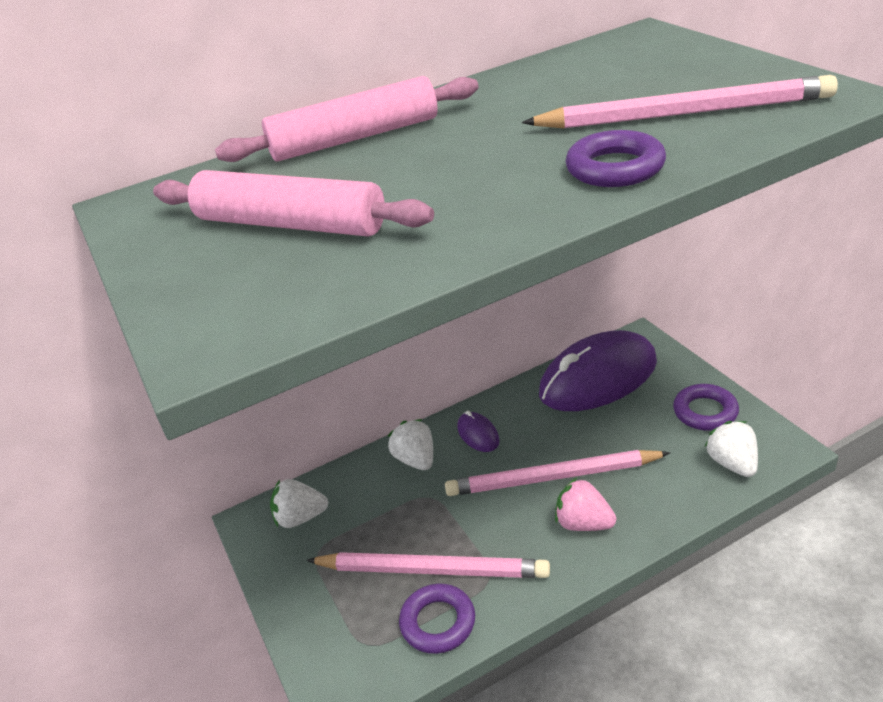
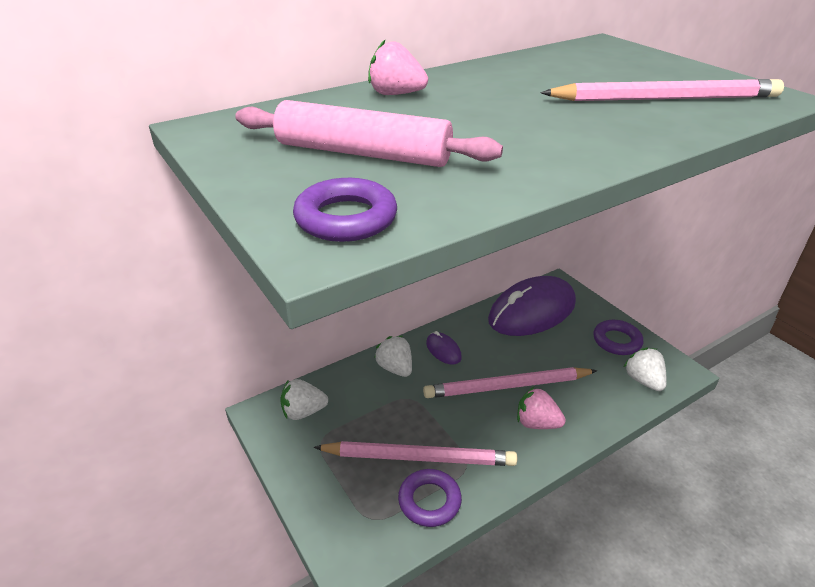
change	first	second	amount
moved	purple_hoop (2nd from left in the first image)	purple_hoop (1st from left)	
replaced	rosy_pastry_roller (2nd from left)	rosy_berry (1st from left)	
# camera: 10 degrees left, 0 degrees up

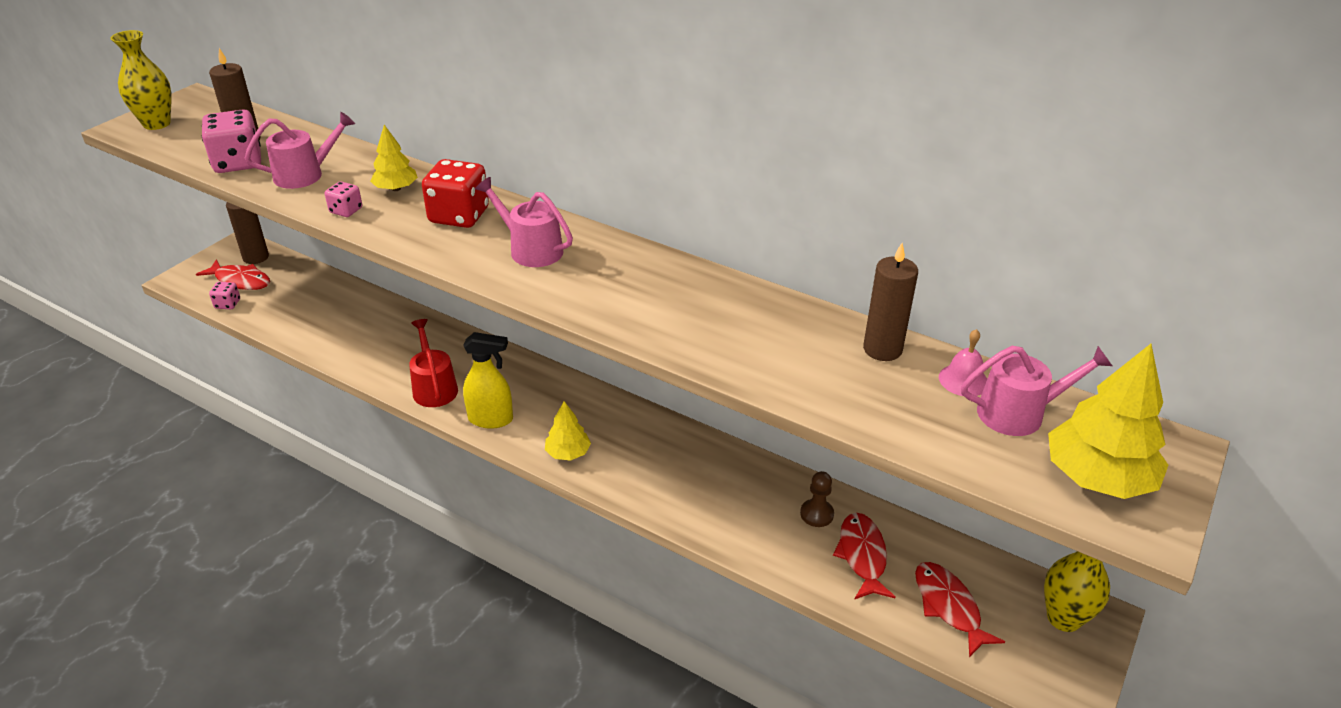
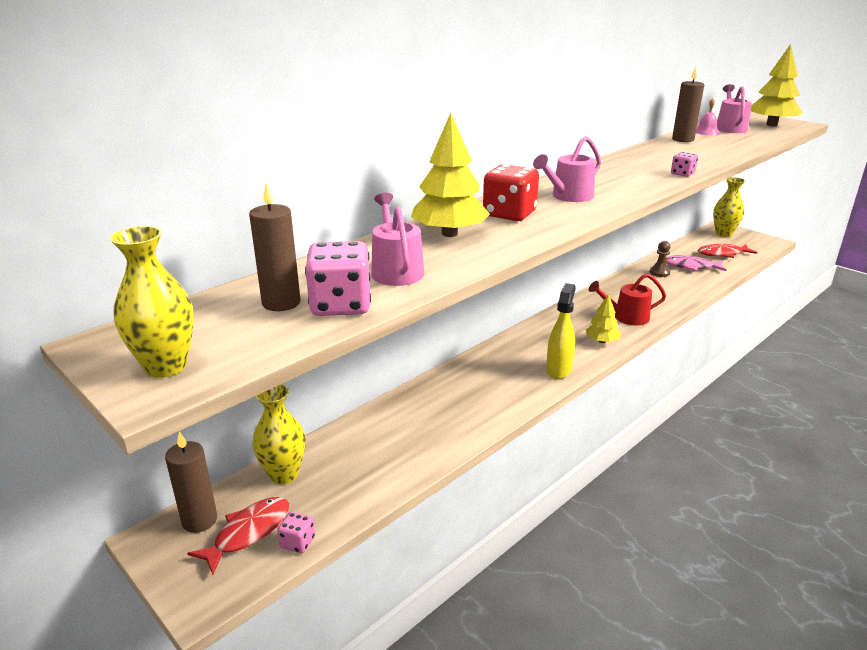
change	first	second	amount
added		golden_vase (2nd from left)	
resized	golden_fir_tree (1st from left)		x1.72
moved	crimson_watering_pot		
recoloured	crimson_fish_figure (2nd from left)	rosy_fish_figure	
moved	rosy_dice (3rd from left)		
# camera: 75 degrees left, 10 degrees down

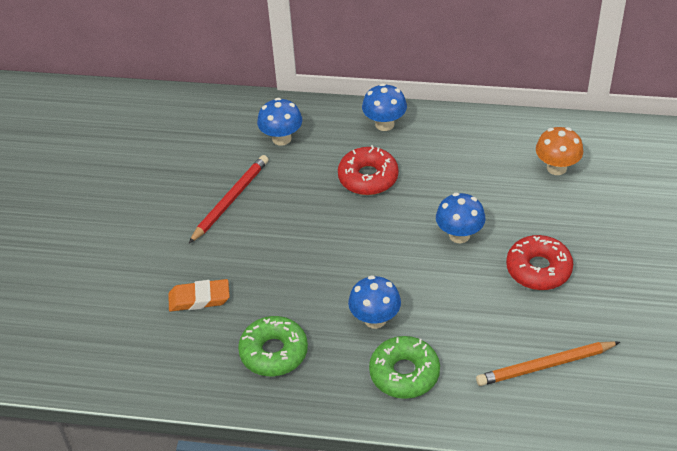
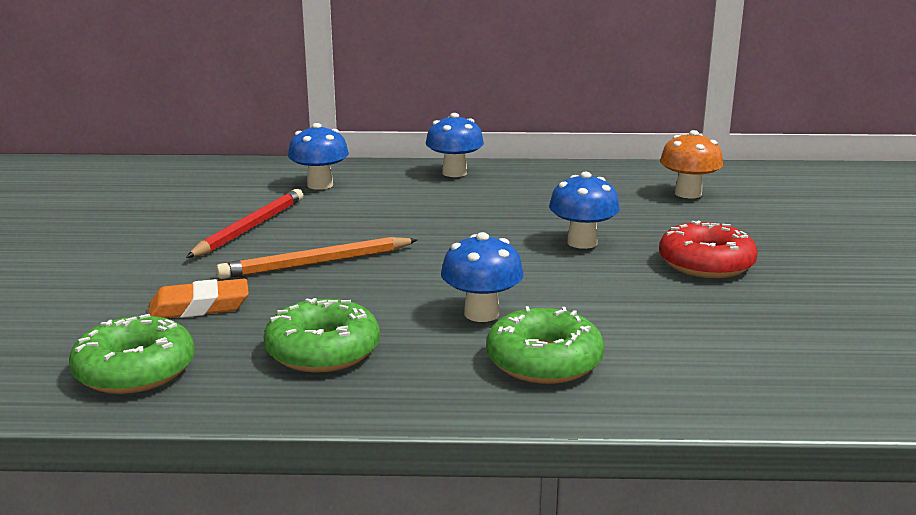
change	first	second	amount
added		emerald_donut (1st from left)	
moved	bright_orange_wooden_pencil		
removed	crimson_donut (1st from left)		
# camera: 10 degrees left, 25 degrees down

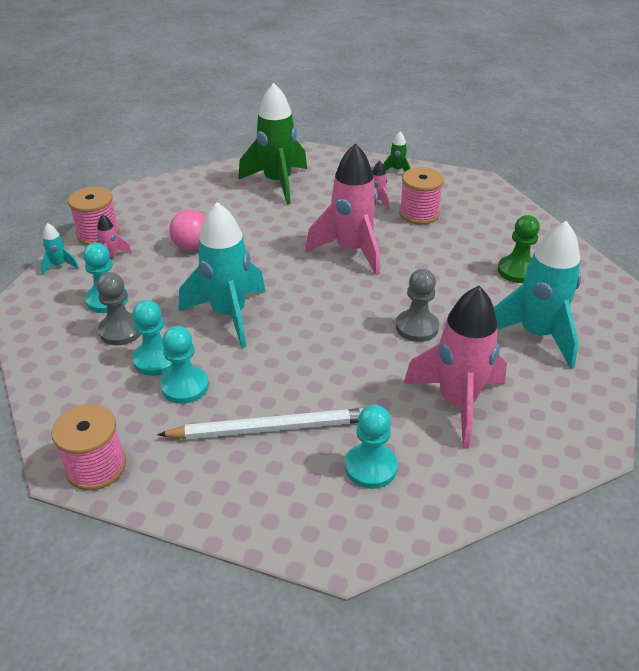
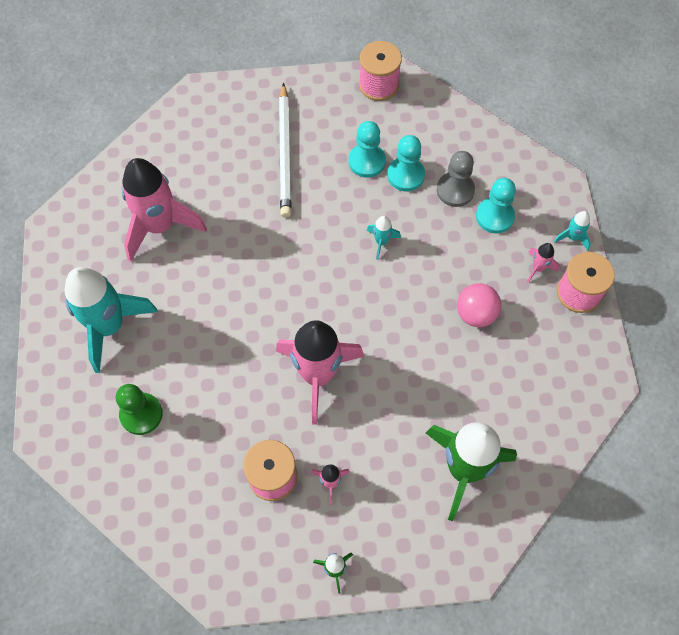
change	first	second	amount
turned	snow-white_wooden_pencil		60 degrees counterclockwise
resized	turquoise_toy_rocket (2nd from left)		x0.42
removed	turquoise_pawn (4th from left)		
removed	grey_pawn (2nd from left)		
# camera: 155 degrees right, 25 degrees up

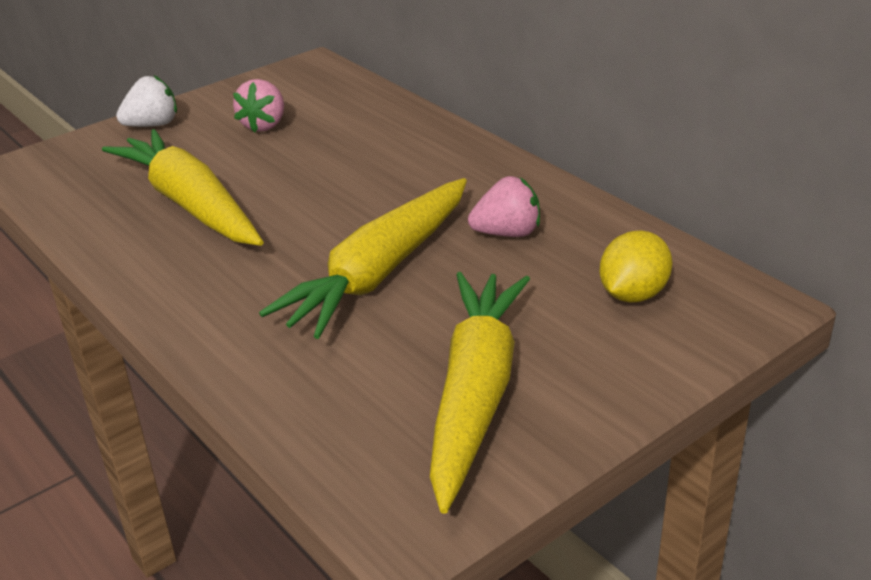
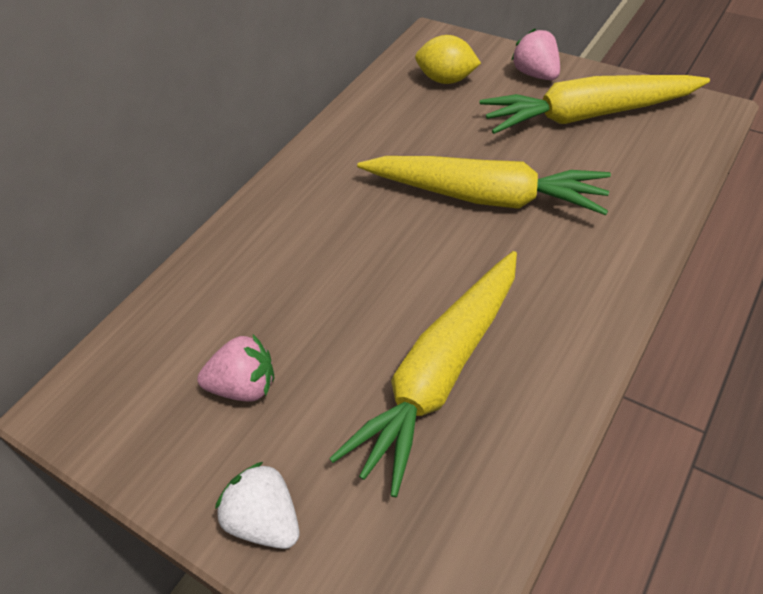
change	first	second	amount
moved	rosy_berry (2nd from left)		
# camera: 105 degrees left, 15 degrees up

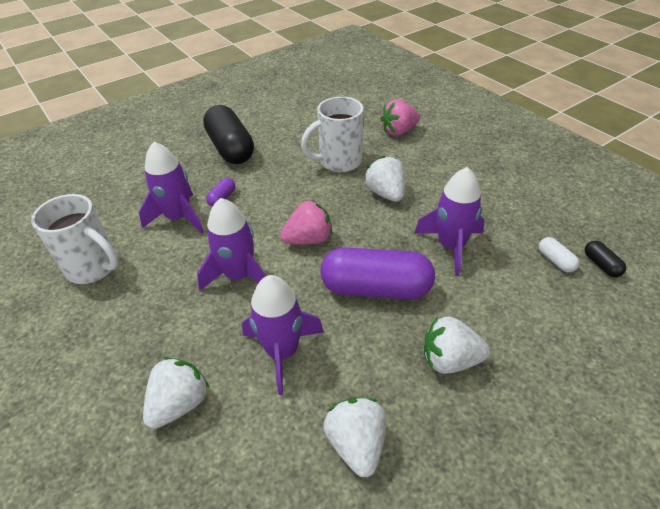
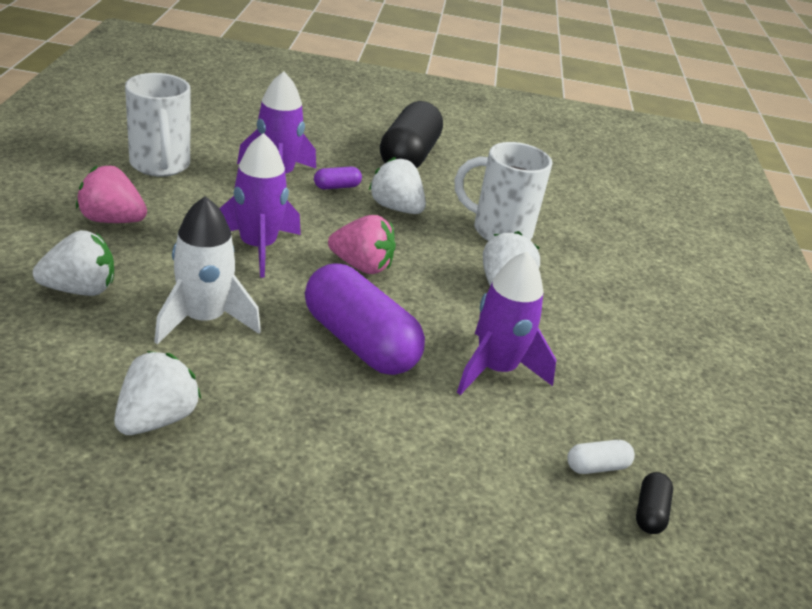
change	first	second	amount
moved	rosy_berry (2nd from left in the first image)	rosy_berry (1st from left)	
recoloured	purple_toy_rocket (3rd from left)	snow-white_toy_rocket	
moved	snow-white_berry (4th from left in the first image)	snow-white_berry (3rd from left)	
turned	snow-white_pill_shape		60 degrees clockwise
# camera: 35 degrees right, 10 degrees down

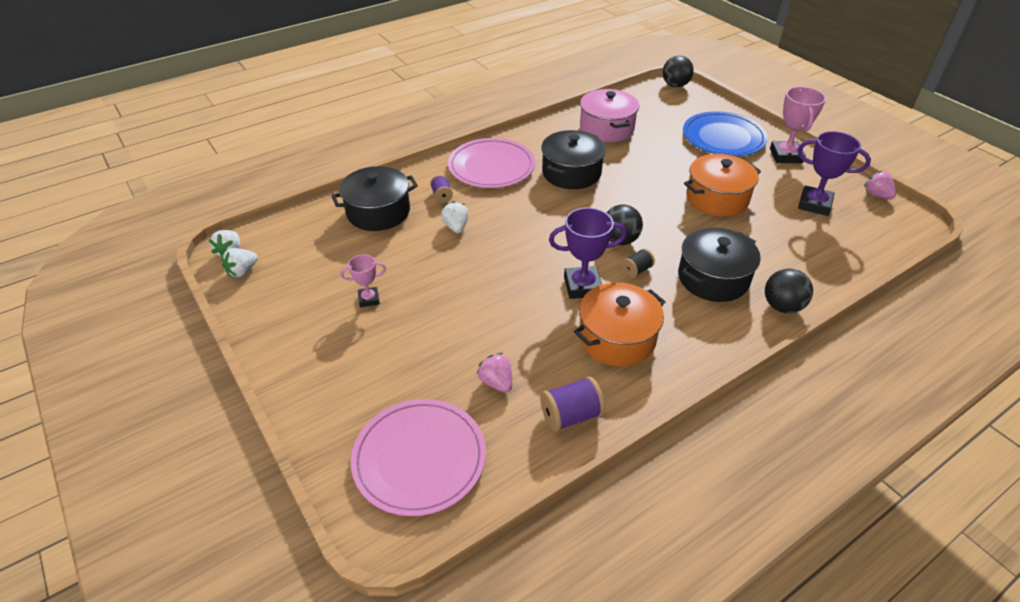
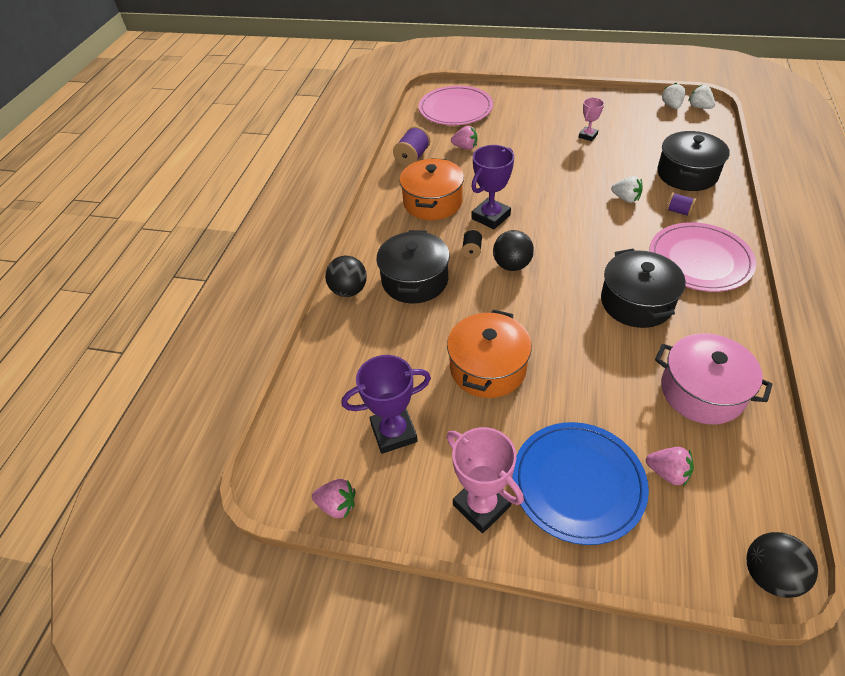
change	first	second	amount
added		rosy_berry (3rd from left)	
# camera: 140 degrees right, 5 degrees up

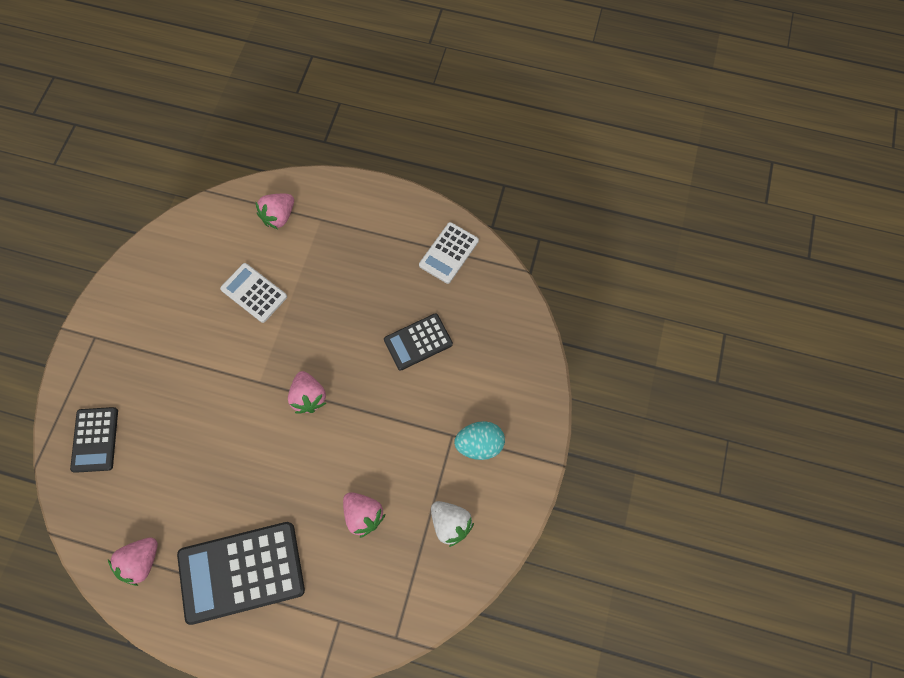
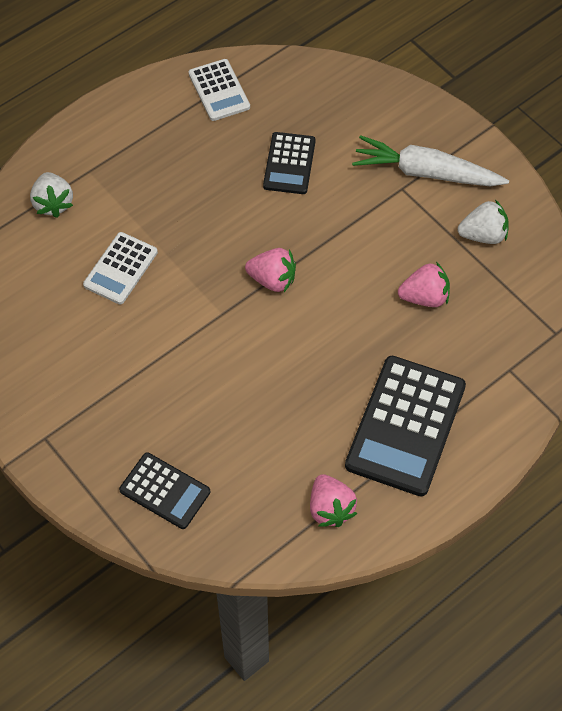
change	first	second	amount
recoloured	rosy_berry (2nd from left)	snow-white_berry (1st from left)	
turned	snow-white_calculator (1st from left)		45 degrees counterclockwise
replaced	turquoise_toy_egg	snow-white_toy_carrot	
# camera: 55 degrees left, 10 degrees down

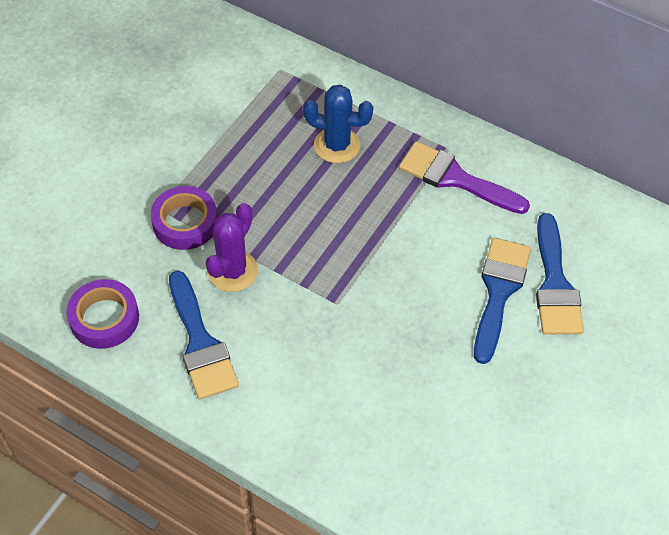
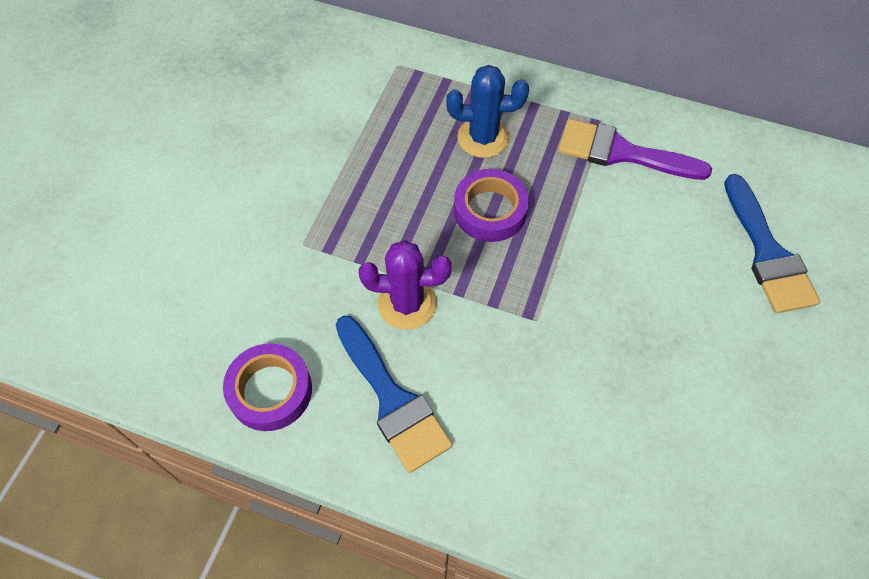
change	first	second	amount
turned	purple_prickly_plant		75 degrees clockwise
moved	purple_sticky_tape (2nd from left)		
removed	cobalt_brush (2nd from left)		
# camera: 10 degrees left, 5 degrees up

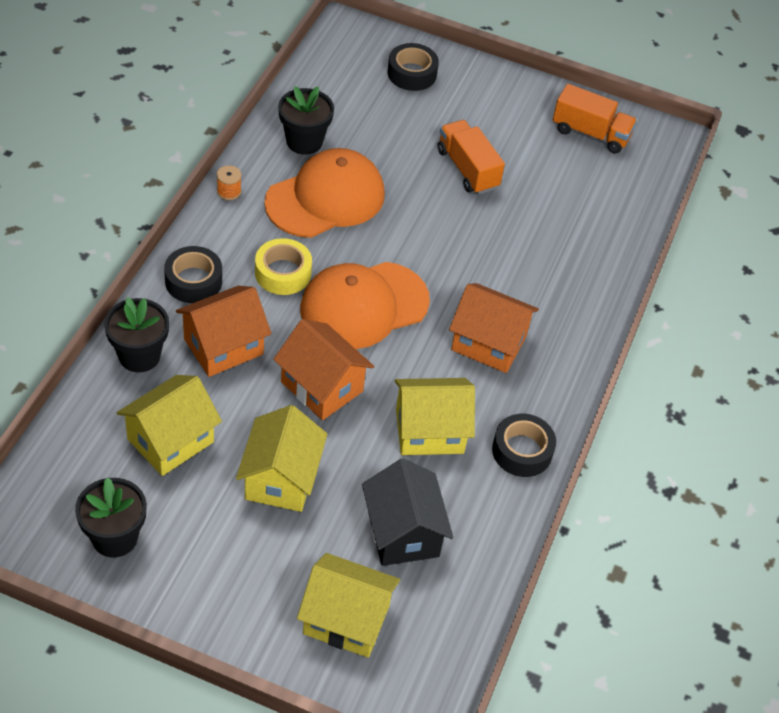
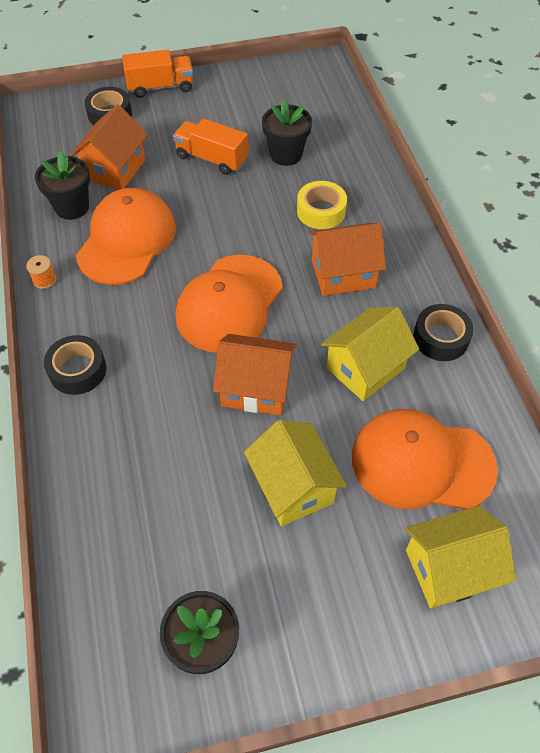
change	first	second	amount
moved	bright_orange_toy_house (1st from left)		
moved	bright_orange_truck (2nd from left in the first image)	bright_orange_truck (1st from left)	
moved	jet-black_potted_plant (2nd from left in the first image)	jet-black_potted_plant (3rd from left)	
moved	golden_sticky_tape		
replaced	jet-black_toy_house	bright_orange_baseball_cap (3rd from left)	
removed	golden_toy_house (1st from left)		
# camera: 30 degrees left, 5 degrees up

